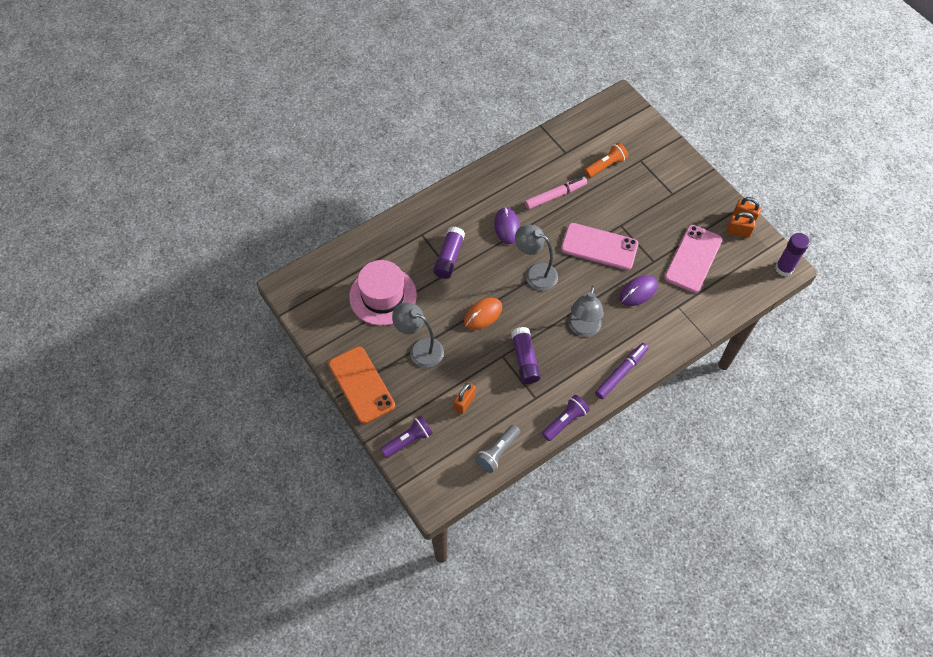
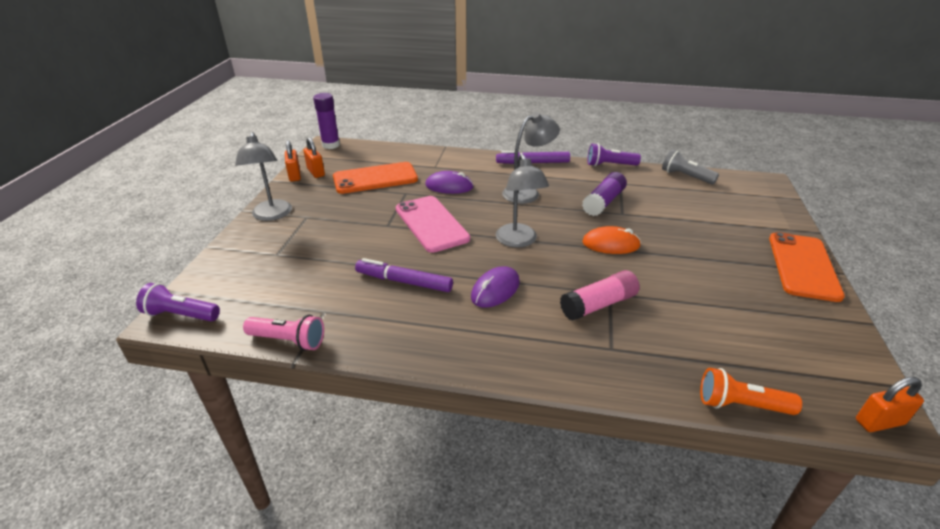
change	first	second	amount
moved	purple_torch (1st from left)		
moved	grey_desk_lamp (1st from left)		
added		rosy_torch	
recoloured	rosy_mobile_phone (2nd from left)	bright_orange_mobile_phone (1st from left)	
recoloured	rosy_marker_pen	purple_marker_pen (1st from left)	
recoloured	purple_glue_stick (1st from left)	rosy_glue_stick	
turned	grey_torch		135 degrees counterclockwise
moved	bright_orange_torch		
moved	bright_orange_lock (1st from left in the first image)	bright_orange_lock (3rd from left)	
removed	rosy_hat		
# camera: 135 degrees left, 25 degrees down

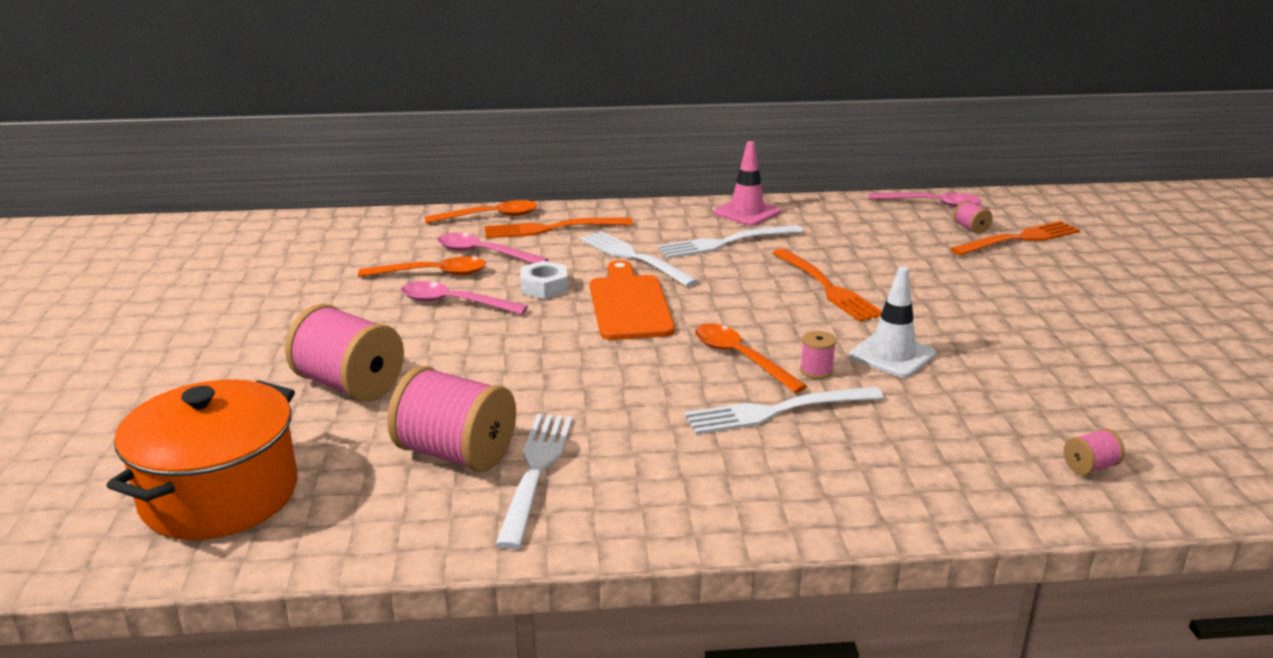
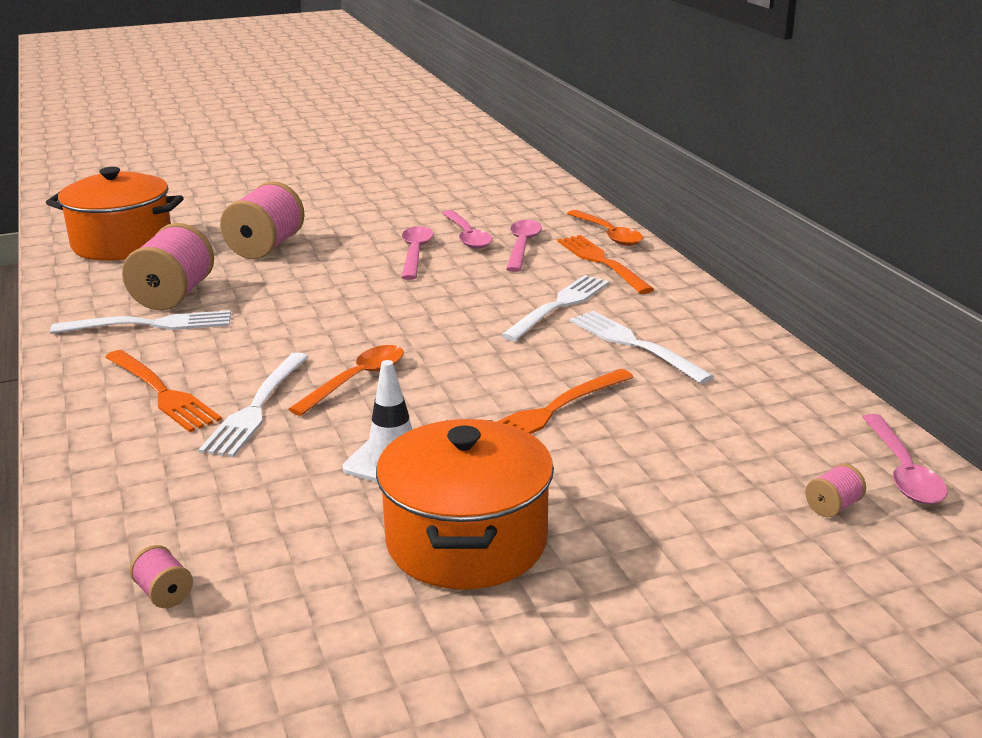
change	first	second	amount
moved	bright_orange_dinner_fork (3rd from left in the first image)	bright_orange_dinner_fork (1st from left)	
turned	snow-white_dinner_fork (4th from left in the first image)	snow-white_dinner_fork (2nd from left)	135 degrees counterclockwise
added		bright_orange_cooking_pot (2nd from left)	
recoloured	bright_orange_spoon (1st from left)	rosy_spoon (2nd from left)	
removed	snow-white_nut		
removed	bright_orange_bread_board		
removed	rosy_safety_cone		
removed	rosy_bobbin (3rd from left)		
# camera: 75 degrees right, 0 degrees up

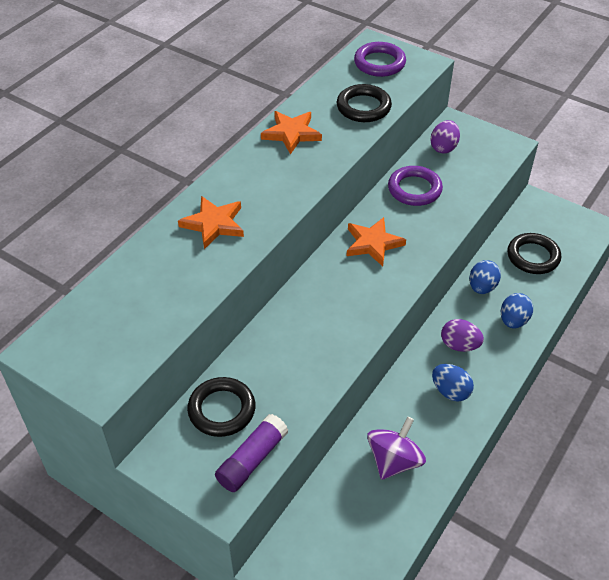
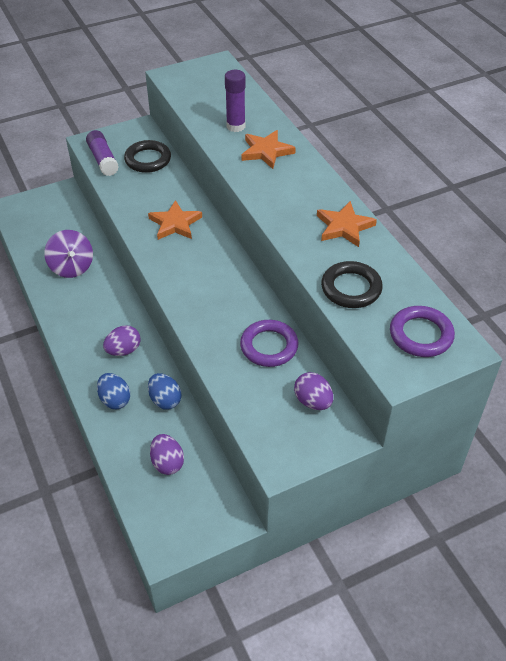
change	first	second	amount
moved	bright_orange_star_shape (3rd from left in the first image)	bright_orange_star_shape (1st from left)	
replaced	jet-black_hoop (3rd from left)	purple_toy_egg (2nd from left)	
added		purple_glue_stick (2nd from left)	
removed	cobalt_toy_egg (1st from left)		
# camera: 120 degrees right, 0 degrees up

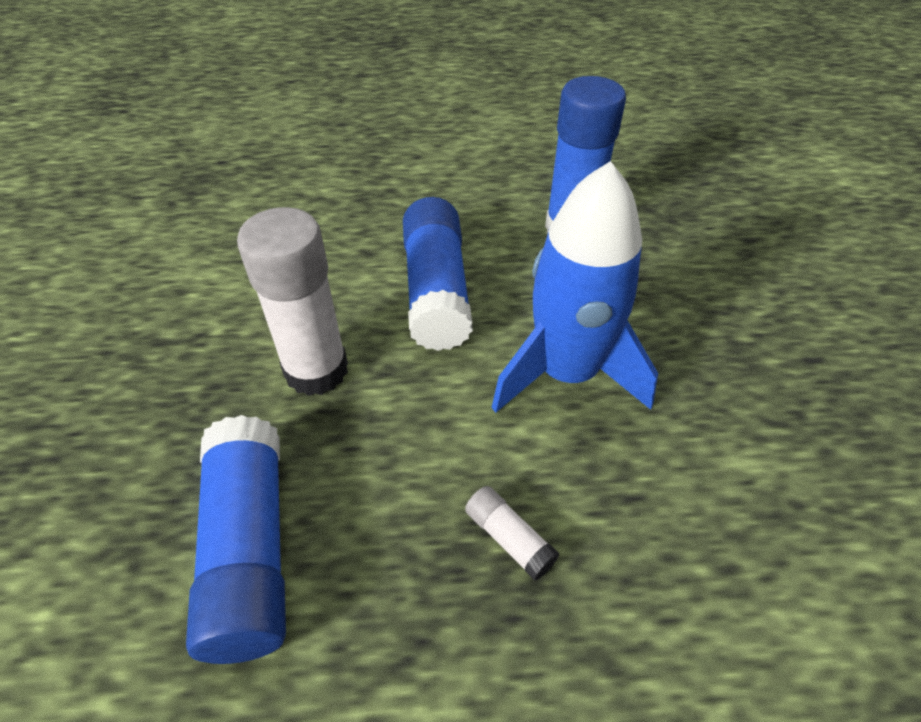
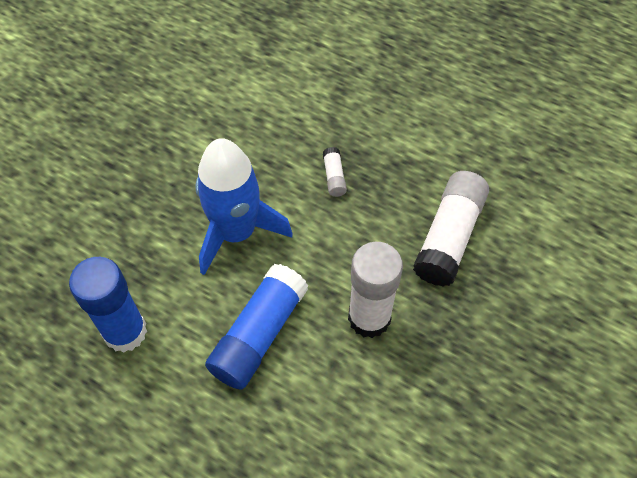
change	first	second	amount
recoloured	cobalt_glue_stick (1st from left)	snow-white_glue_stick (3rd from left)	
# camera: 145 degrees left, 10 degrees up

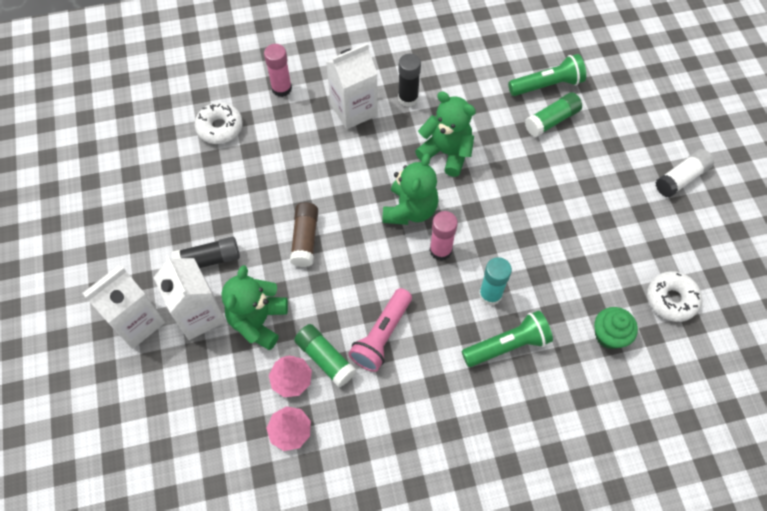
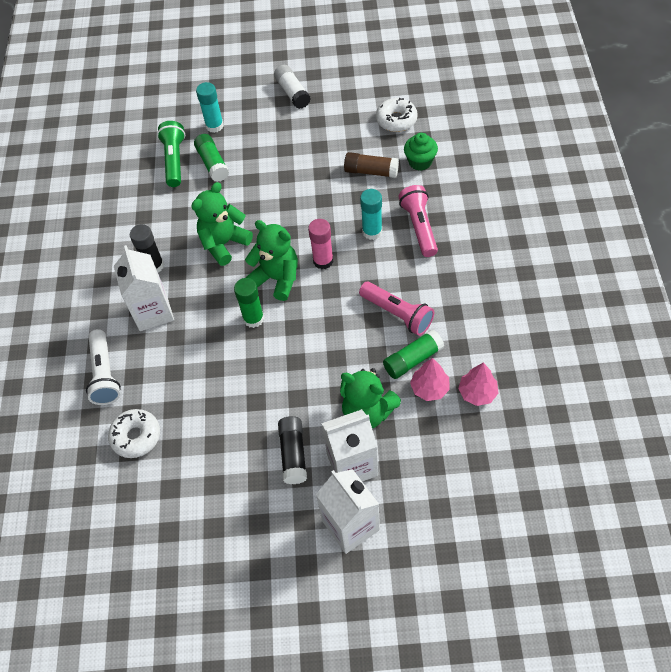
change	first	second	amount
replaced	rosy_glue_stick (1st from left)	snow-white_torch	
added		turquoise_glue_stick (1st from left)	
added		emerald_glue_stick (2nd from left)	
moved	russet_glue_stick		
recoloured	emerald_torch (1st from left)	rosy_torch (2nd from left)	
# camera: 75 degrees left, 5 degrees down

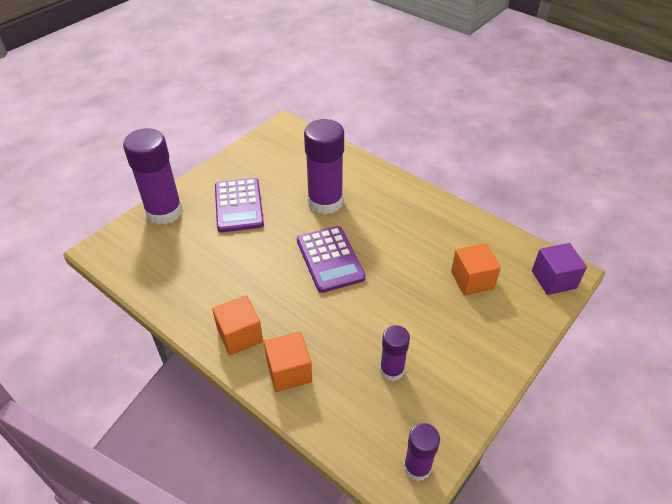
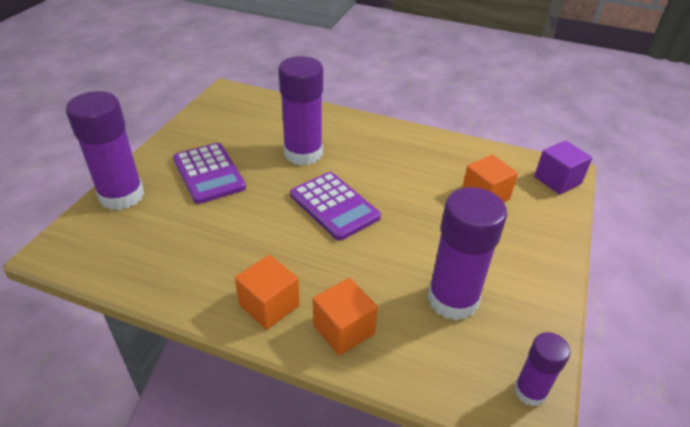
change	first	second	amount
resized	purple_glue_stick (3rd from left)		x1.84
# camera: 20 degrees left, 5 degrees down

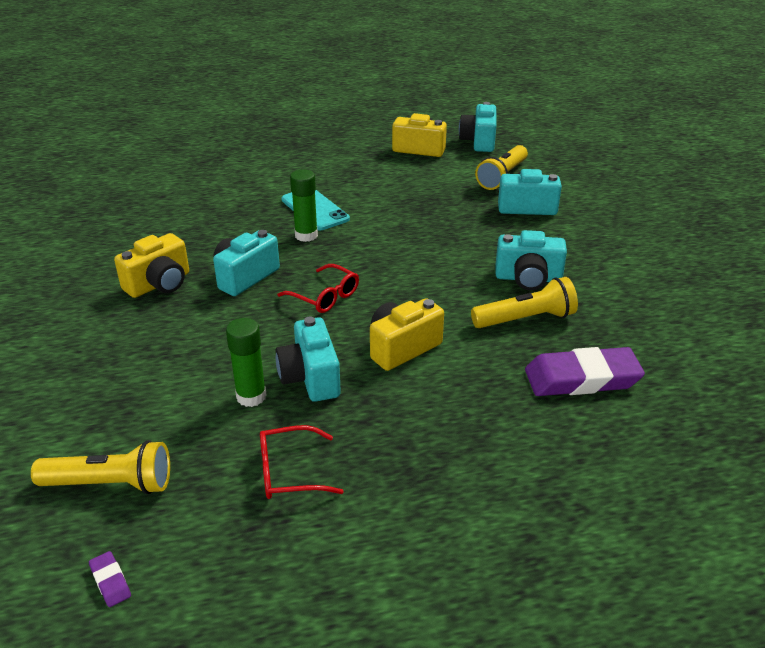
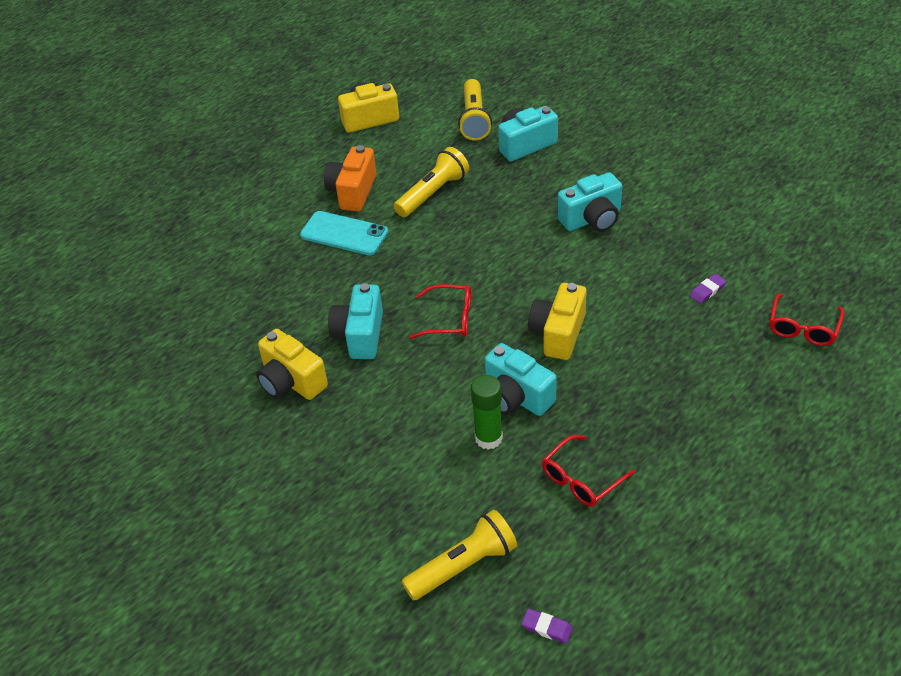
change	first	second	amount
turned	golden_compact_camera (1st from left)		120 degrees clockwise
added		bright_orange_compact_camera	
moved	golden_torch (3rd from left in the first image)	golden_torch (1st from left)	
resized	purple_pencil_eraser (2nd from left)		x0.41
added		crimson_spectacles (3rd from left)	
removed	emerald_glue_stick (2nd from left)		
removed	turquoise_compact_camera (3rd from left)		
# camera: 30 degrees left, 10 degrees up

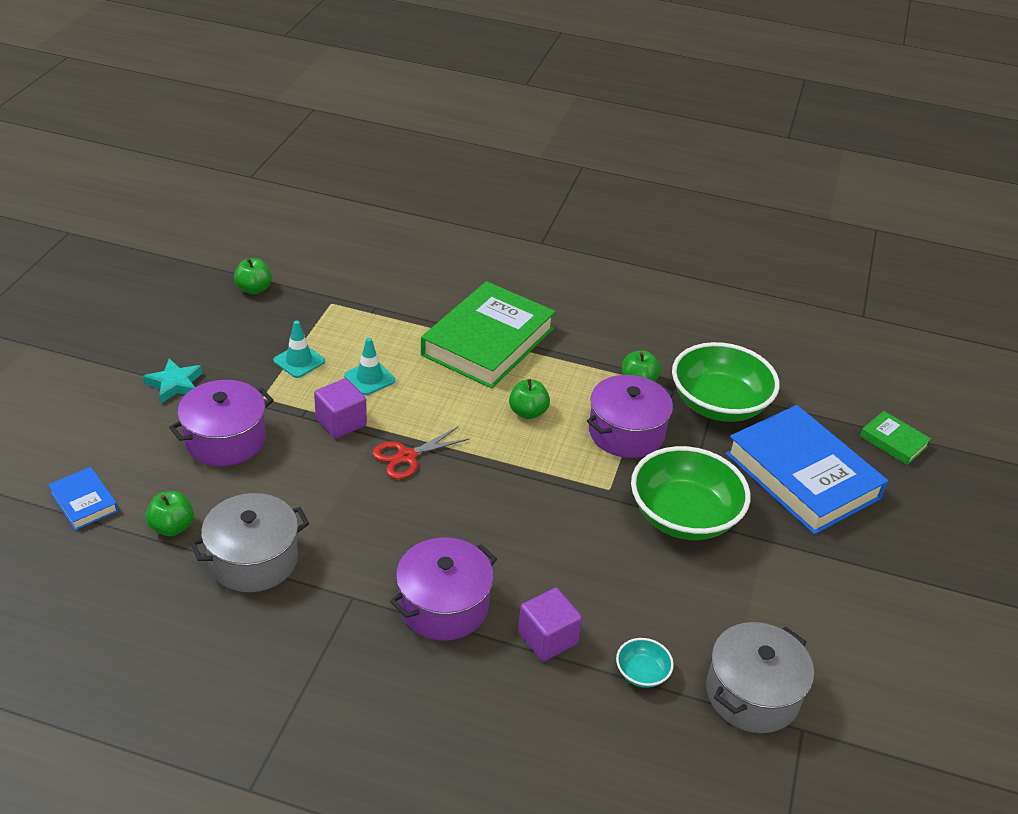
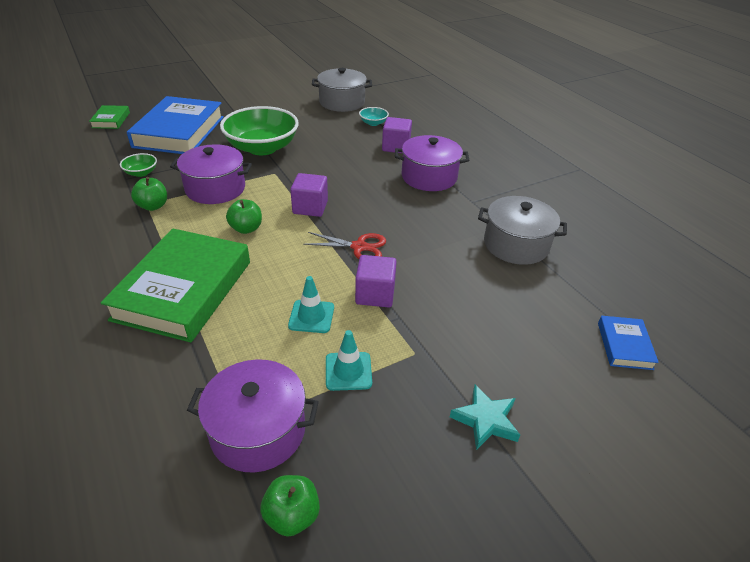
change	first	second	amount
turned	emerald_hardcover (1st from left in the first image)	emerald_hardcover (2nd from left)	60 degrees counterclockwise
resized	emerald_deep_dish (2nd from left in the first image)	emerald_deep_dish (1st from left)	x0.43
moved	purple_cooking_pot (1st from left in the first image)	purple_cooking_pot (2nd from left)	
added		purple_block (1st from left)	
removed	emerald_apple_fruit (1st from left)		
# camera: 135 degrees left, 0 degrees up

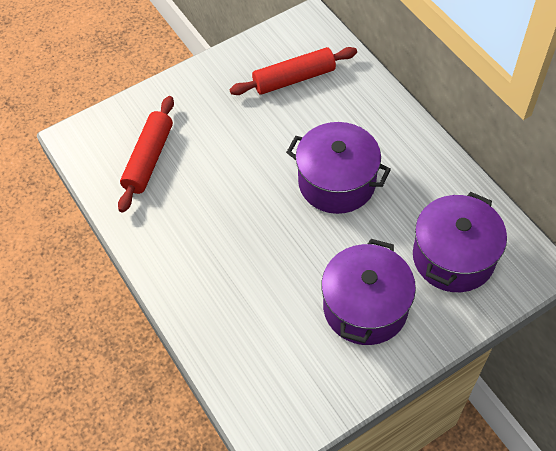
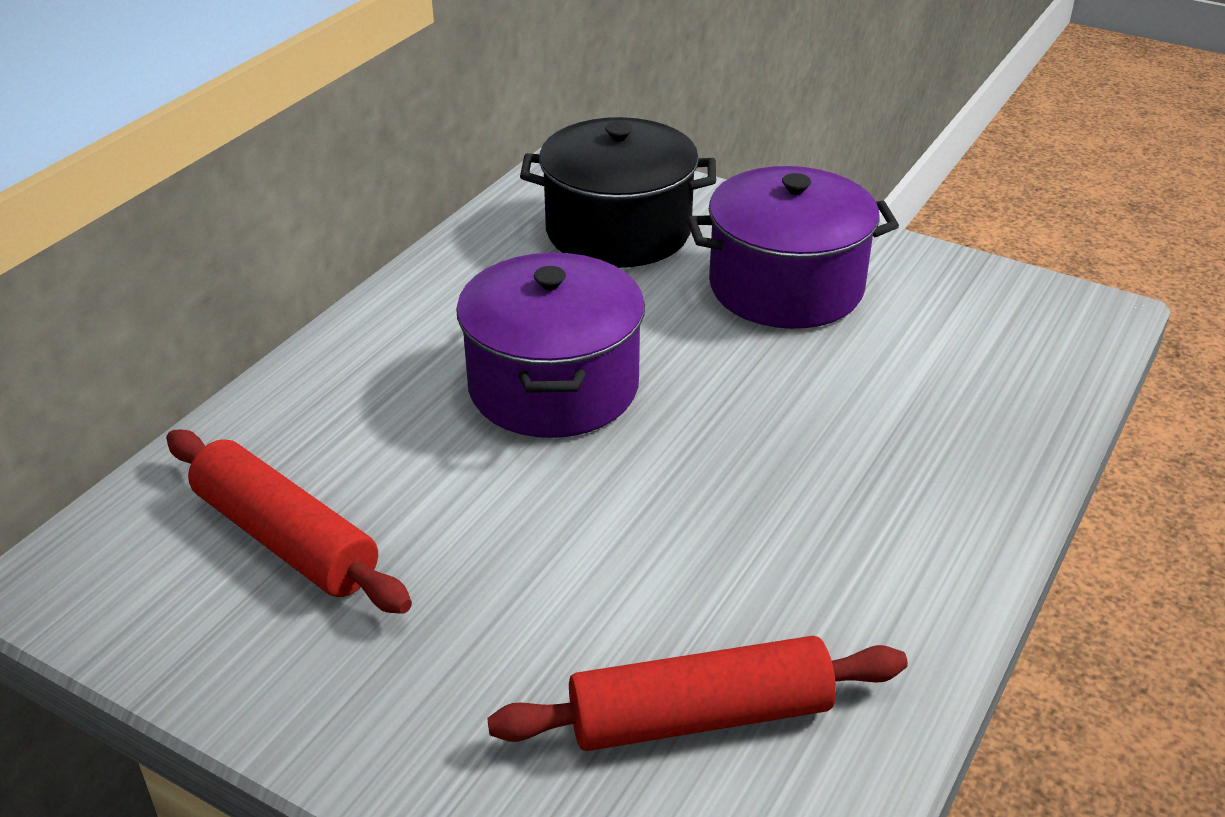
change	first	second	amount
recoloured	purple_cooking_pot (3rd from left)	jet-black_cooking_pot	
# camera: 120 degrees left, 20 degrees down

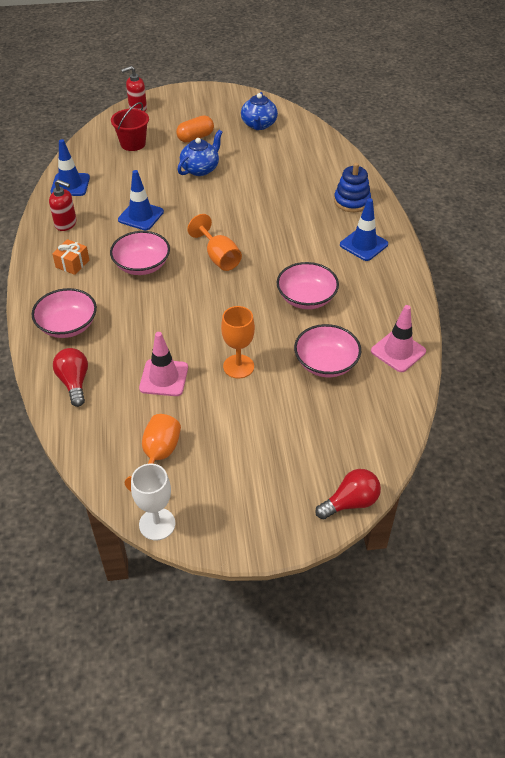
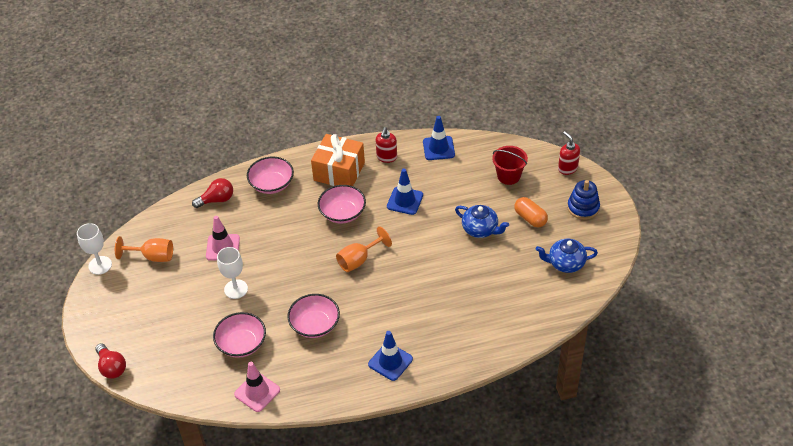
change	first	second	amount
recoloured	bright_orange_chalice (3rd from left)	snow-white_chalice (2nd from left)	
resized	bright_orange_gift		x2.06
moved	cobalt_ring_stacker		
# camera: 85 degrees right, 0 degrees up

